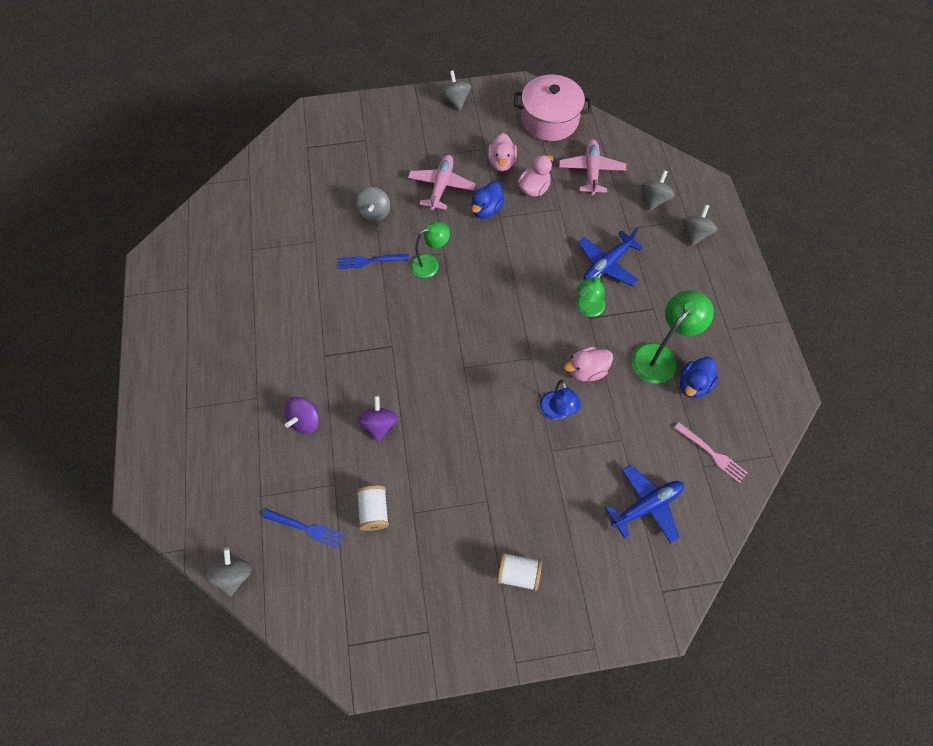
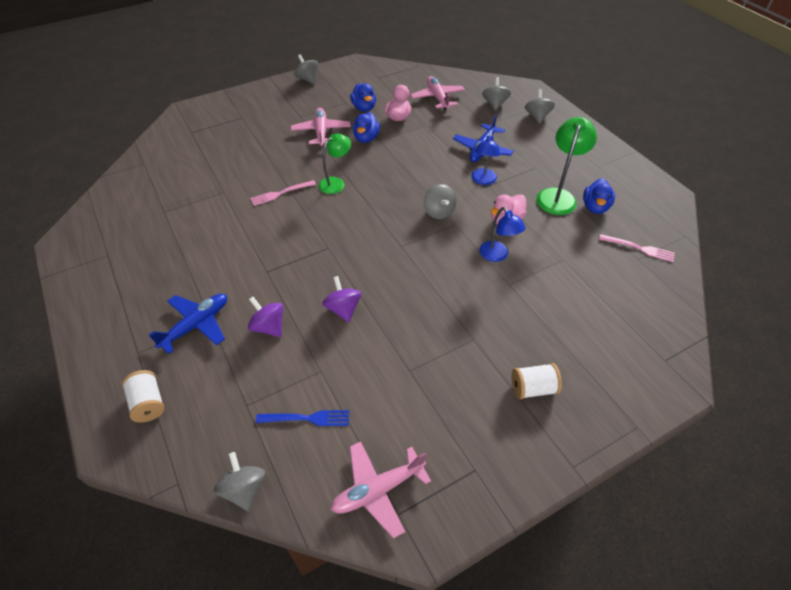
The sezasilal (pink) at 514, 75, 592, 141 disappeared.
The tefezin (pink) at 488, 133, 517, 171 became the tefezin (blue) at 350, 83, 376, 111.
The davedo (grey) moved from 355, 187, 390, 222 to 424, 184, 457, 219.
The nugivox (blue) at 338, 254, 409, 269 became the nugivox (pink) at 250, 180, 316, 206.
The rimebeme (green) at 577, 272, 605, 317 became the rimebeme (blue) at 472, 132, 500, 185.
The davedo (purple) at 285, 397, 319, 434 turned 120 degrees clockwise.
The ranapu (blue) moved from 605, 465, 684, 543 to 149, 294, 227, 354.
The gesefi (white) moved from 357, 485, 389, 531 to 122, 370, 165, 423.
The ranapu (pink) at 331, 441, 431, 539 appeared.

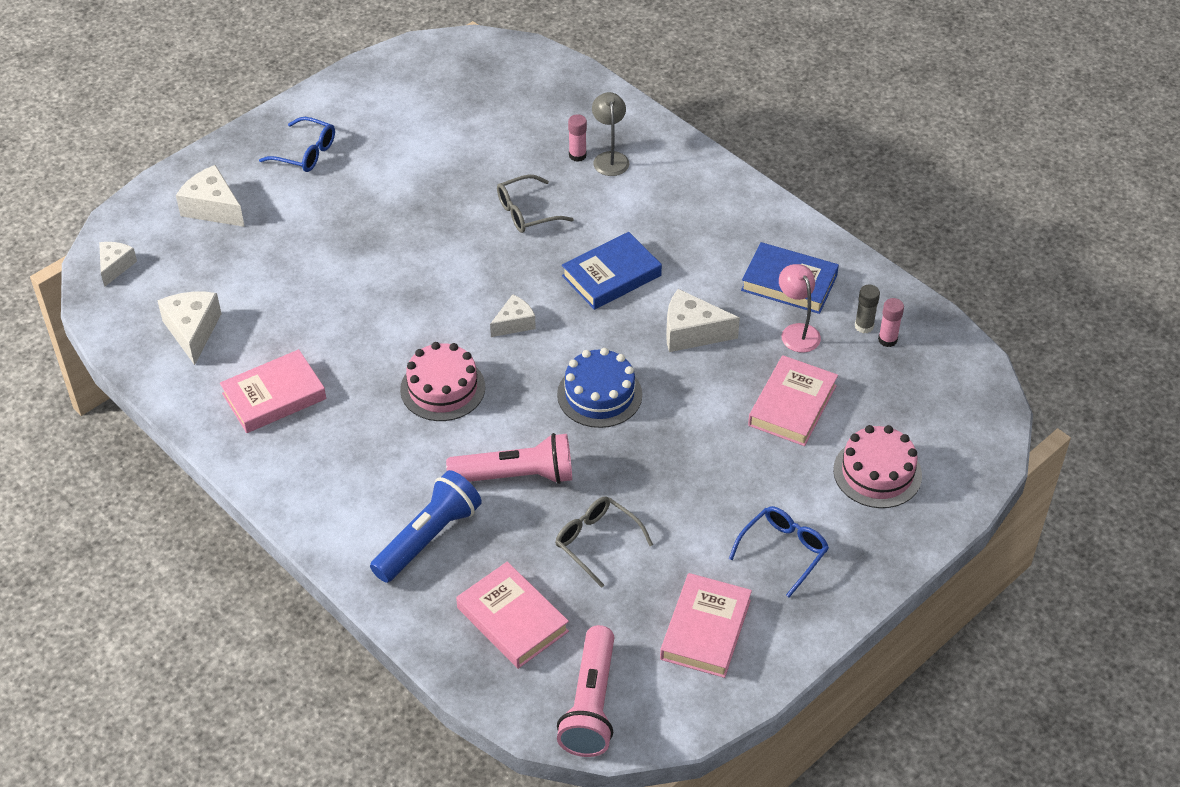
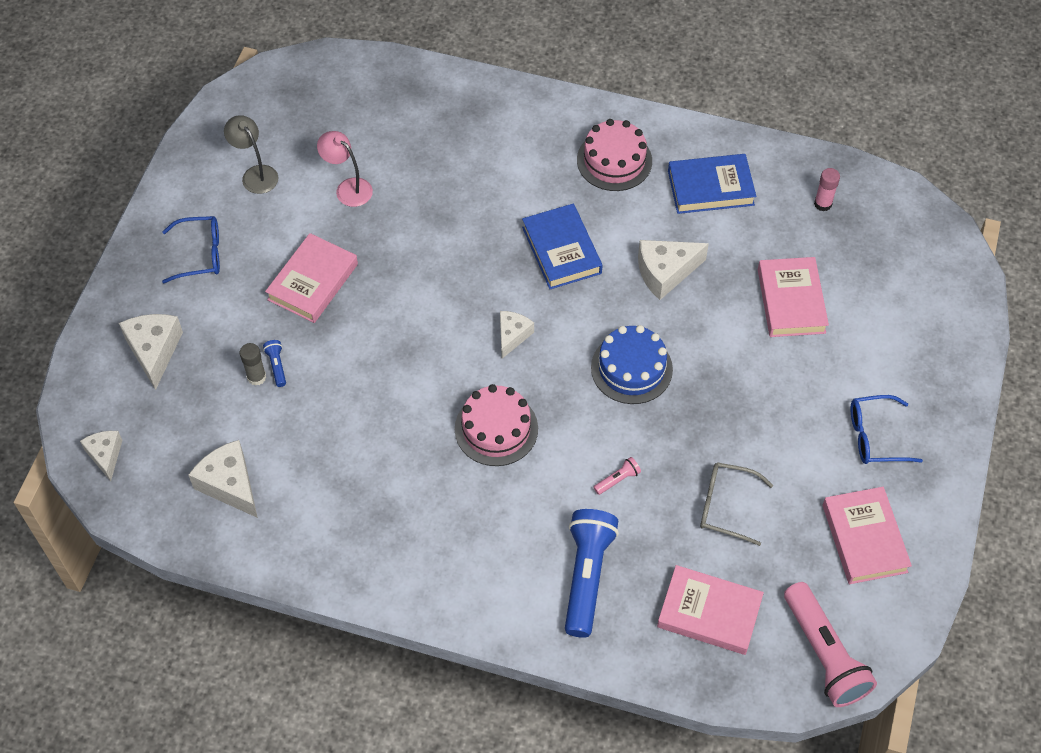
The rimebeme (grey) moved from 592, 92, 629, 176 to 224, 115, 278, 194.
The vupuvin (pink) at 568, 114, 587, 162 disappeared.
The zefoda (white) at 176, 165, 245, 227 turned 75 degrees clockwise.
The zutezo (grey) at 497, 175, 574, 233 disappeared.
The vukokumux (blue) at 562, 232, 662, 310 turned 45 degrees counterclockwise.
The rimebeme (pink) moved from 779, 264, 821, 353 to 317, 131, 373, 207.
The vupuvin (grey) moved from 855, 284, 880, 334 to 240, 343, 266, 386.
The vukokumux (pink) moved from 220, 349, 326, 433 to 265, 233, 358, 323.
The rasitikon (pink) moved from 833, 425, 922, 508 to 577, 119, 652, 191.
The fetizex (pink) at 446, 433, 572, 484 changed to 0.41 times the size.
The zutezo (blue) at 729, 506, 829, 597 turned 105 degrees counterclockwise.
The fetizex (blue) at 263, 340, 286, 387 appeared.

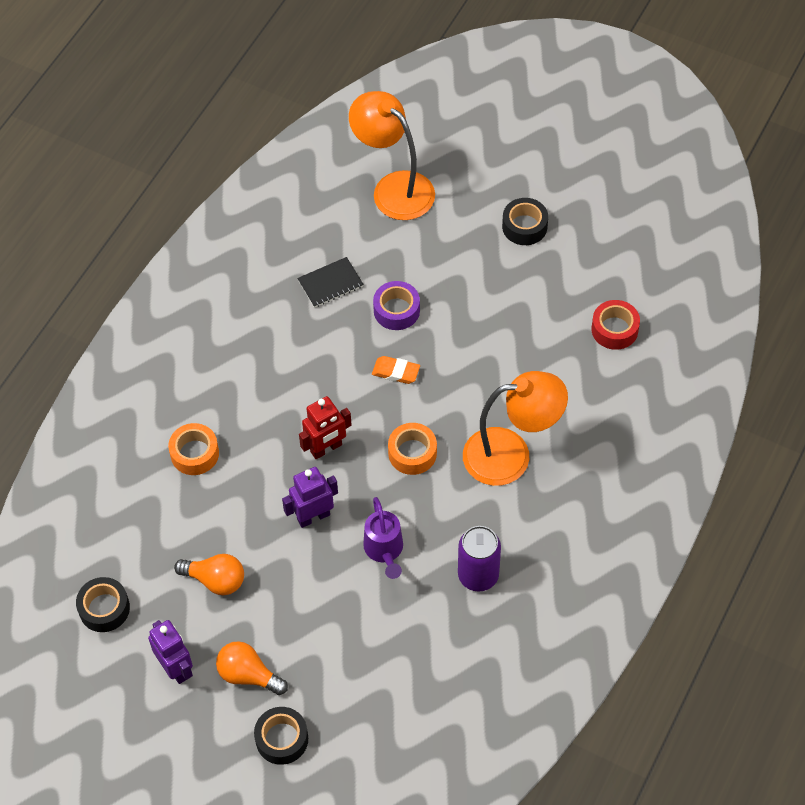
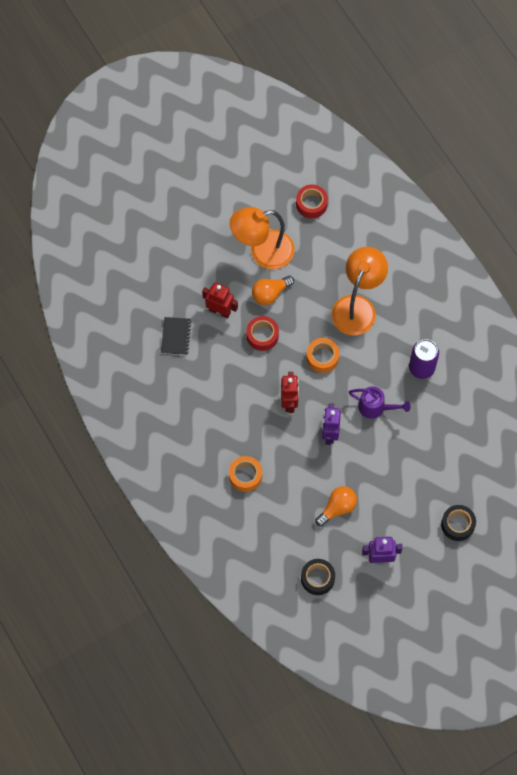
The rimebeme (orange) moved from 349, 91, 435, 220 to 230, 207, 295, 269.
The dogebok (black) at 502, 198, 548, 245 disappeared.
The dogebok (purple) at 373, 281, 420, 330 was replaced by the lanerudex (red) at 202, 282, 238, 318.
The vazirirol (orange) at 372, 356, 420, 384 was replaced by the dogebok (red) at 246, 316, 279, 351.
The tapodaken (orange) moved from 216, 641, 288, 695 to 252, 276, 294, 305.

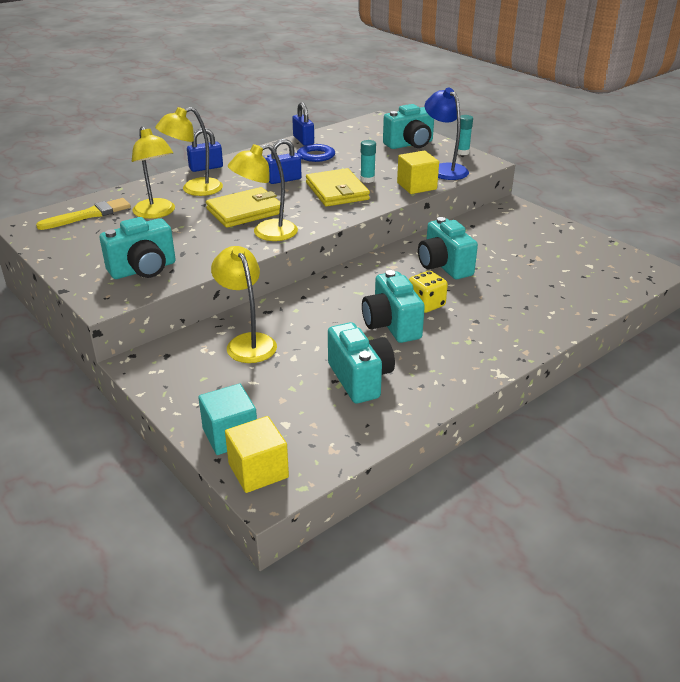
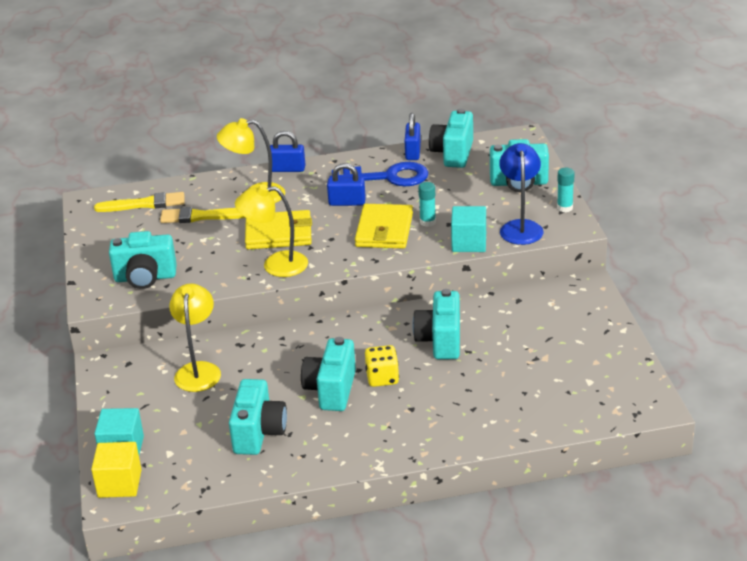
The rimebeme (yellow) at 132, 126, 175, 219 was replaced by the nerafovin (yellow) at 160, 207, 246, 223.
The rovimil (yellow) at 397, 151, 439, 194 became the rovimil (turquoise) at 451, 206, 486, 252.
The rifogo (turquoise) at 429, 109, 473, 168 appeared.

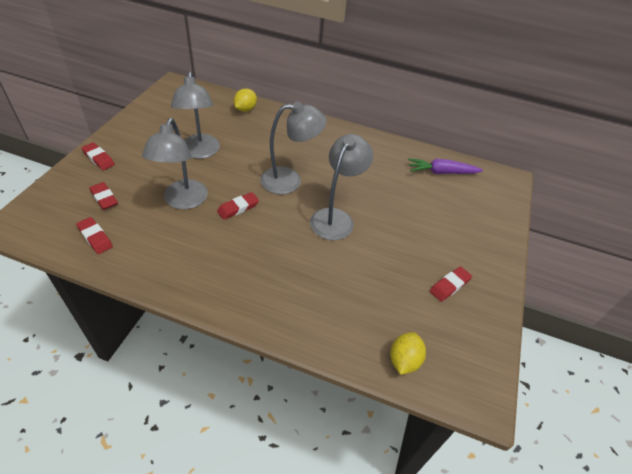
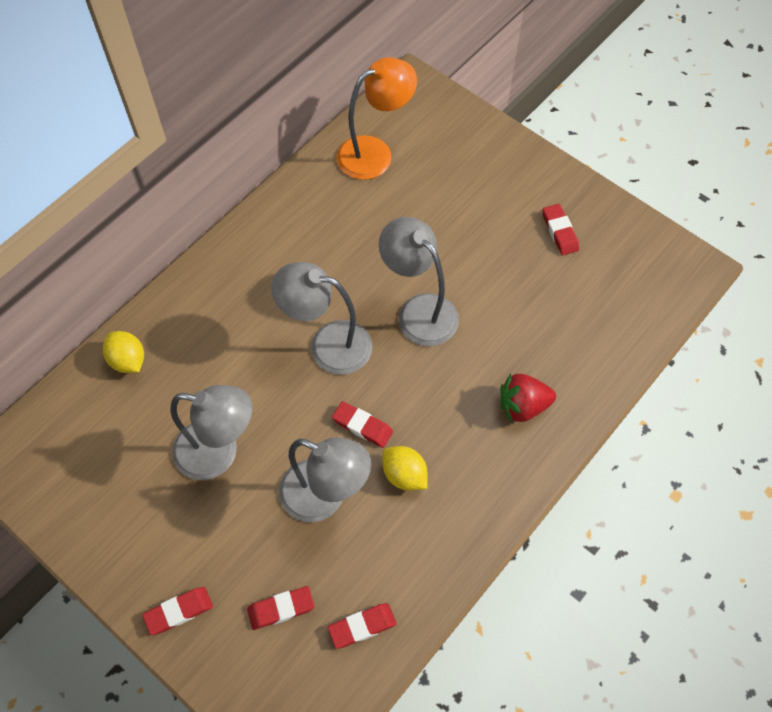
The rimebeme (grey) at 260, 102, 327, 194 turned 90 degrees counterclockwise.
The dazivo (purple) at 408, 158, 483, 174 was replaced by the rimebeme (orange) at 336, 57, 417, 180.
The vazirirol (red) at 217, 192, 259, 220 turned 45 degrees counterclockwise.
The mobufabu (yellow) moved from 390, 332, 426, 375 to 383, 446, 427, 491.
The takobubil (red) at 500, 373, 556, 423 appeared.

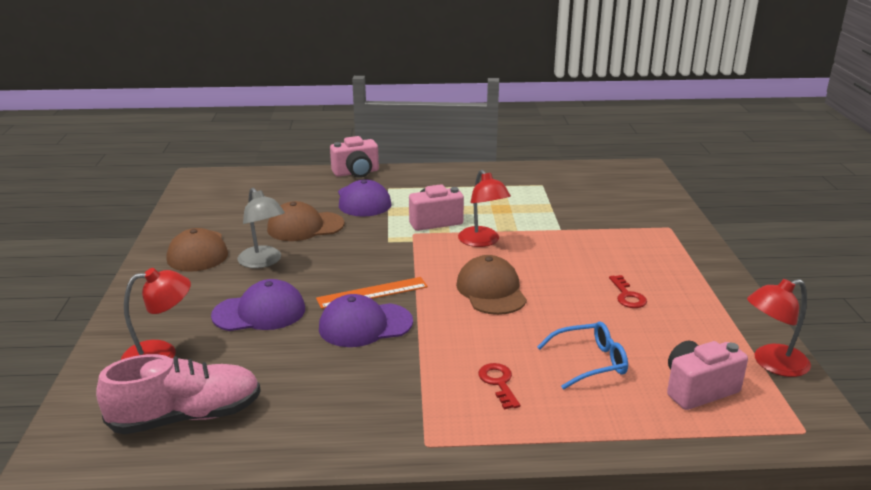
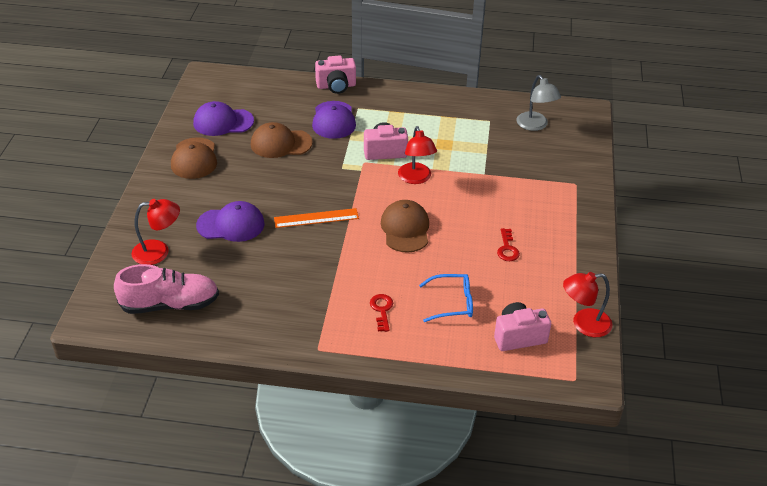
The rimebeme (grey) moved from 238, 188, 285, 268 to 516, 75, 561, 131.
The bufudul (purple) moved from 319, 294, 413, 347 to 193, 101, 254, 136.

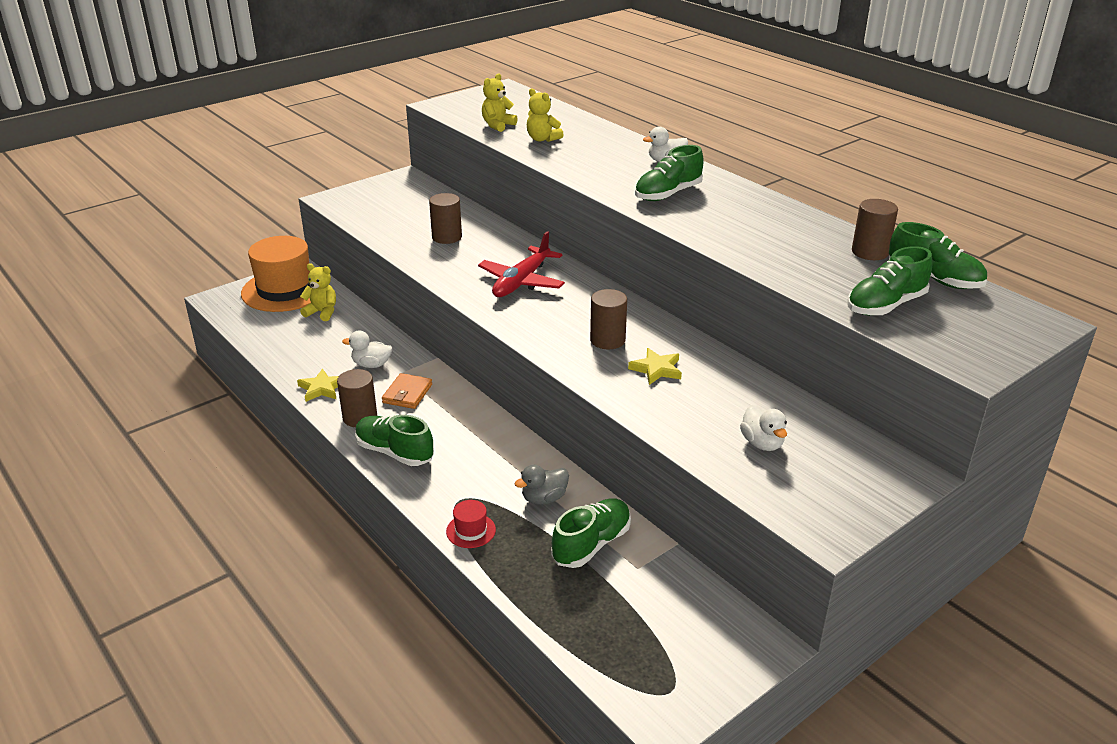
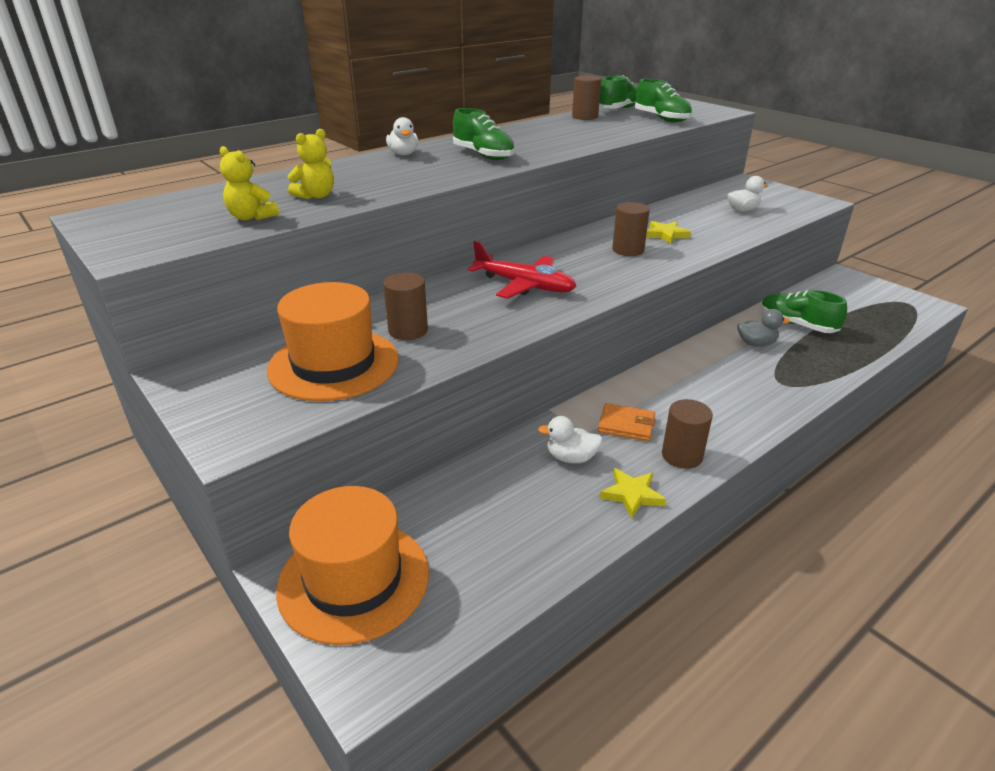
The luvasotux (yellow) at 300, 263, 336, 321 disappeared.
The tefezin (white) at 342, 331, 392, 368 turned 90 degrees clockwise.
The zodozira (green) at 355, 415, 434, 466 disappeared.
The tefezin (grey) at 514, 465, 569, 505 turned 60 degrees counterclockwise.
The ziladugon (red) at 446, 500, 496, 548 disappeared.
The ziladugon (orange) at 267, 282, 399, 401 appeared.

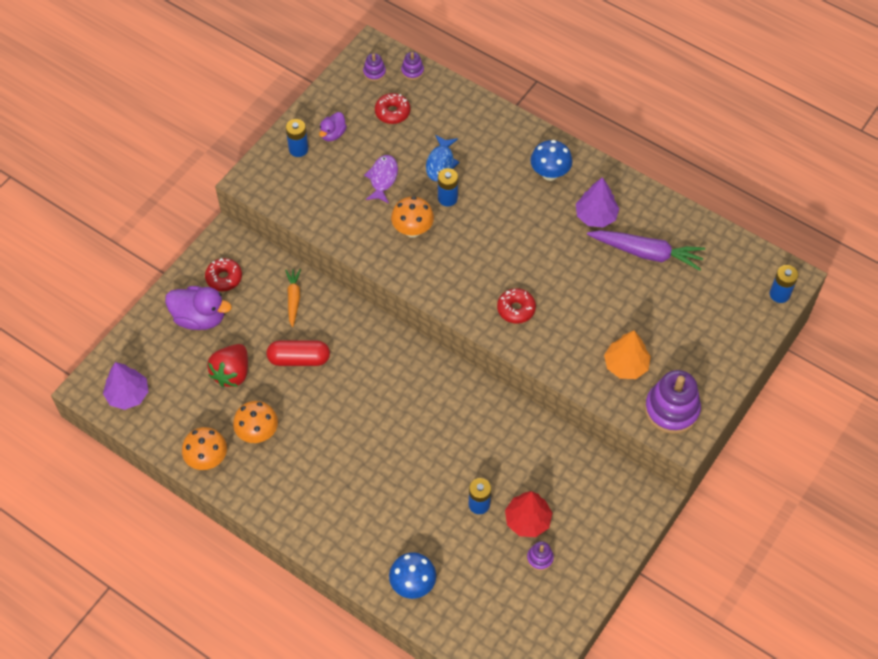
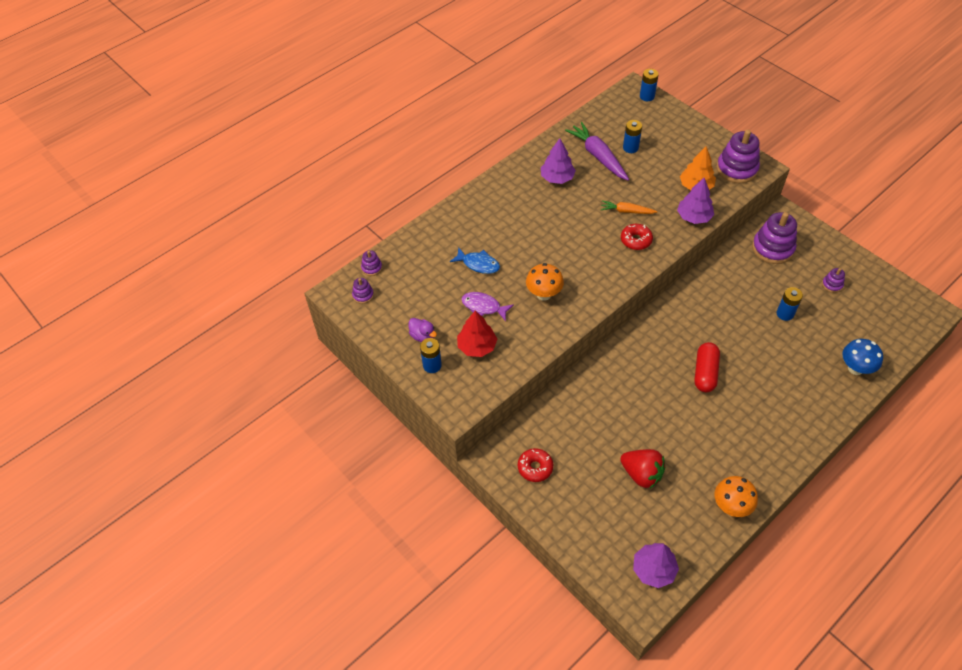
The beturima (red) at 375, 93, 410, 124 disappeared.
The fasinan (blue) at 530, 140, 572, 181 disappeared.
The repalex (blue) moved from 438, 168, 458, 206 to 623, 120, 642, 153.
The dazivo (purple) at 587, 230, 705, 271 turned 60 degrees counterclockwise.
The dazivo (orange) moved from 285, 269, 301, 327 to 601, 201, 658, 214.
The tefezin (purple) at 165, 286, 232, 330 disappeared.
The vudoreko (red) moved from 266, 341, 330, 366 to 695, 342, 720, 392.
The fasinan (orange) at 233, 401, 278, 443 disappeared.
The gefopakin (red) moved from 505, 491, 553, 537 to 457, 310, 497, 357.
The gefopakin (purple) at 677, 178, 714, 224 appeared.
The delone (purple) at 752, 212, 797, 264 appeared.

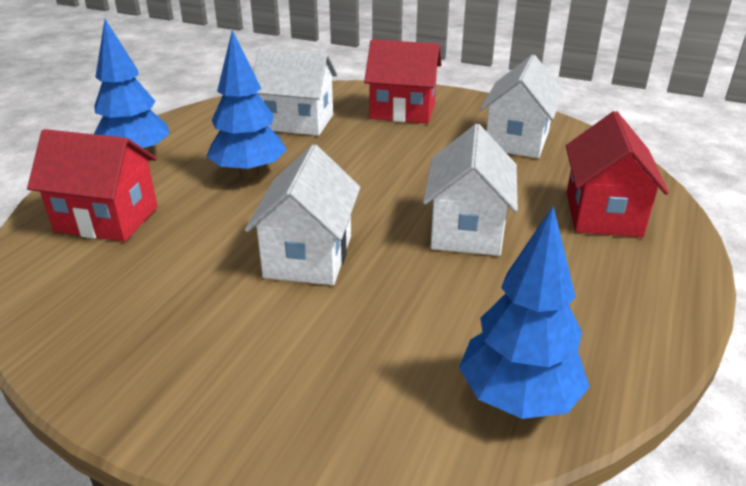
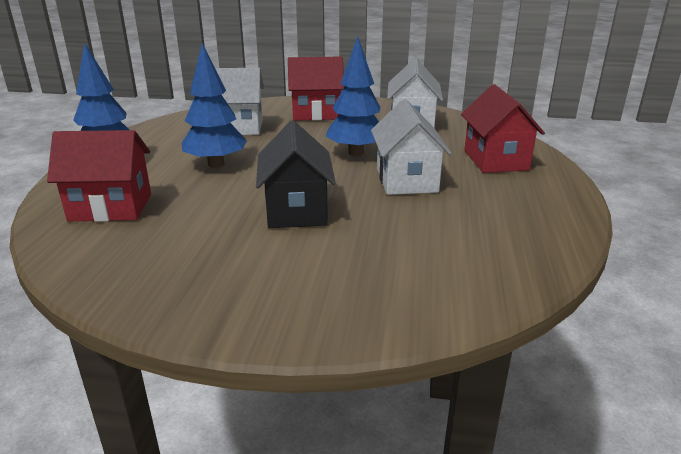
The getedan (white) at 245, 144, 360, 285 became the getedan (black) at 256, 120, 336, 228.
The gefopakin (blue) moved from 459, 206, 590, 419 to 325, 36, 380, 156.

